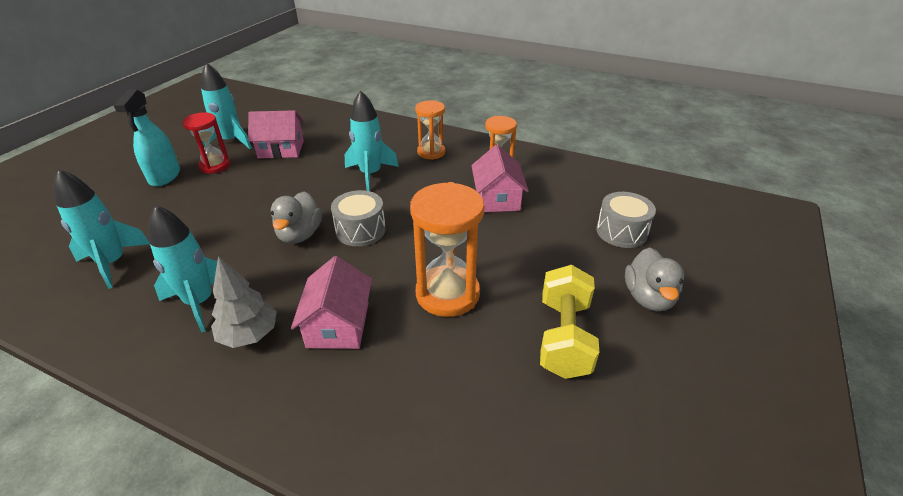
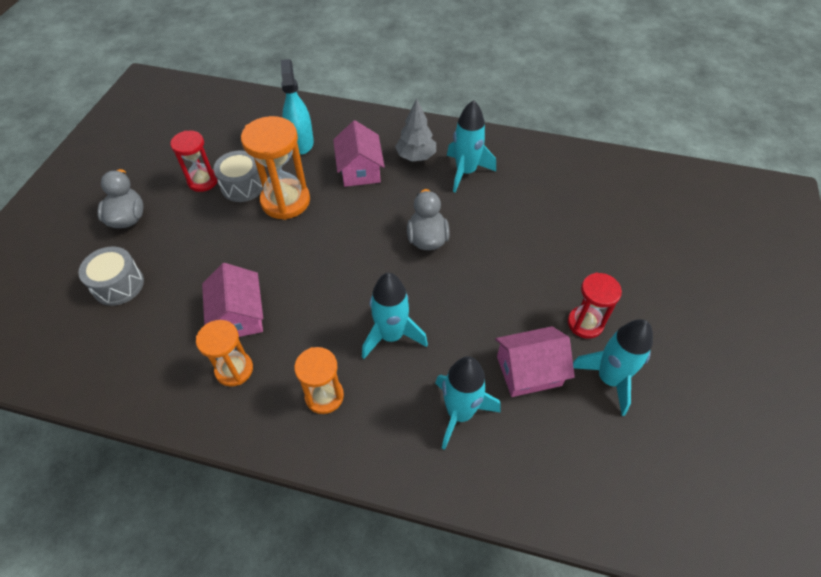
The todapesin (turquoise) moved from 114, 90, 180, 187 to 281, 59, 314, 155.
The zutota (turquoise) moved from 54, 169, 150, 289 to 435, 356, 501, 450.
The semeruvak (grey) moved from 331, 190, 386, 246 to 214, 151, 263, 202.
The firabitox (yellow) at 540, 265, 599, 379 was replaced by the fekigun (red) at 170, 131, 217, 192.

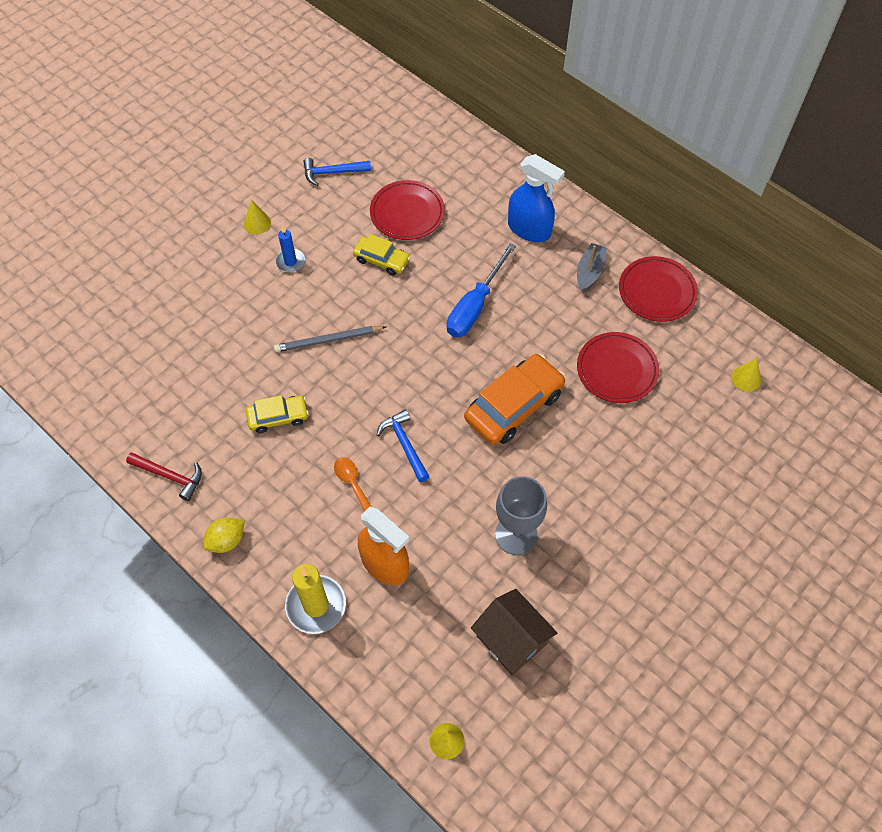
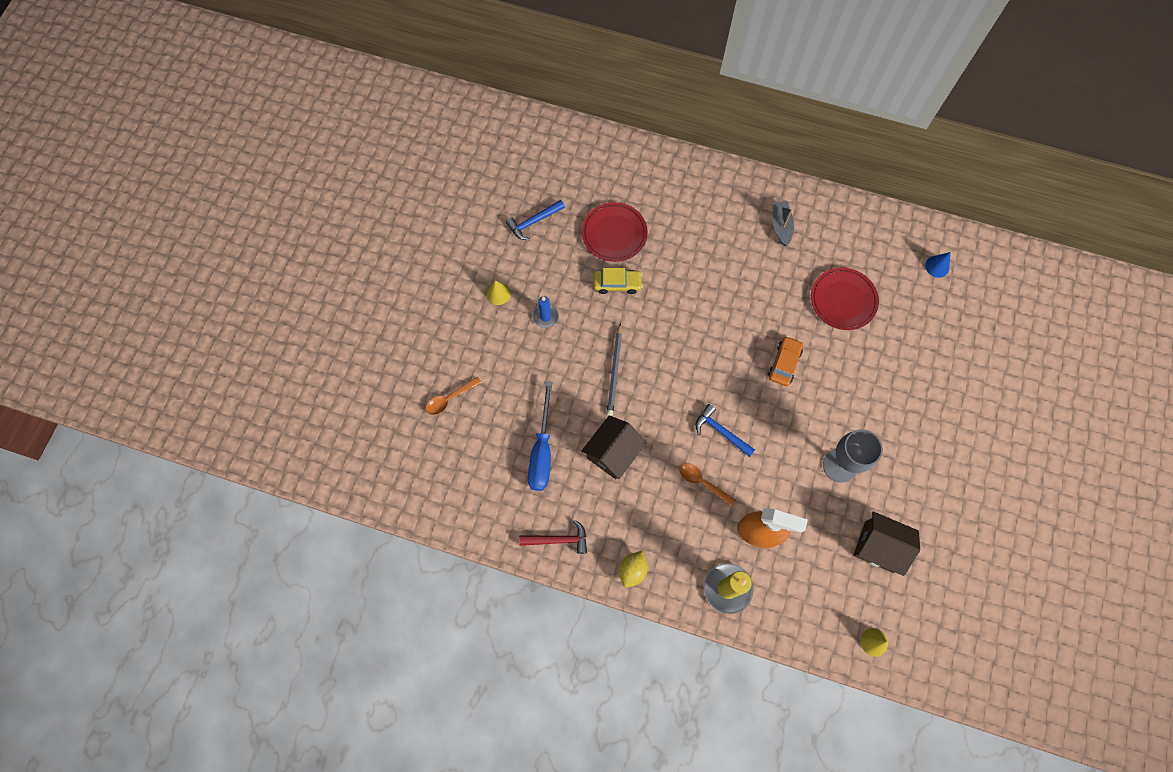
The todapesin (blue) at 508, 154, 565, 242 disappeared.
The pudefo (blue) moved from 447, 243, 516, 337 to 528, 381, 552, 491.
The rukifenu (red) at 619, 256, 698, 322 disappeared.
The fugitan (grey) at 274, 326, 386, 352 turned 45 degrees counterclockwise.
The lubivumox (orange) at 464, 354, 565, 445 changed to 0.57 times the size.
The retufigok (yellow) at 731, 358, 761, 392 became the retufigok (blue) at 925, 252, 950, 278.
The lubivumox (yellow) at 246, 395, 309, 433 was replaced by the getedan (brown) at 582, 415, 647, 479.
The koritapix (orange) at 426, 376, 482, 415 appeared.

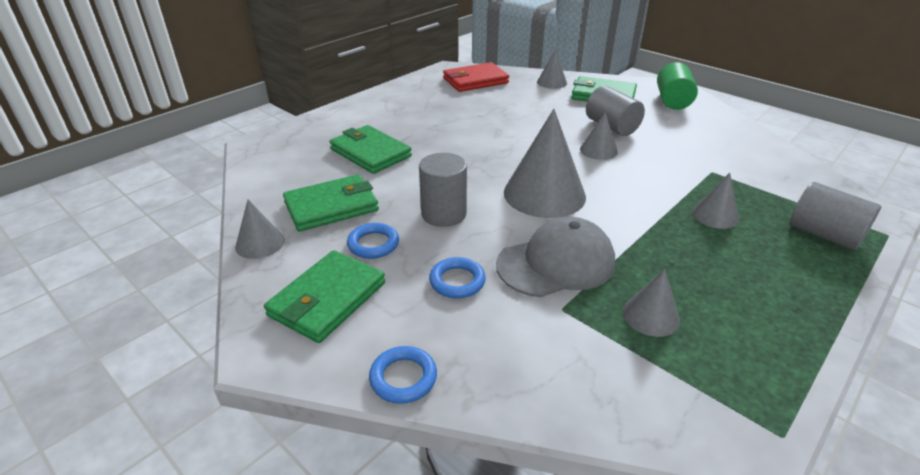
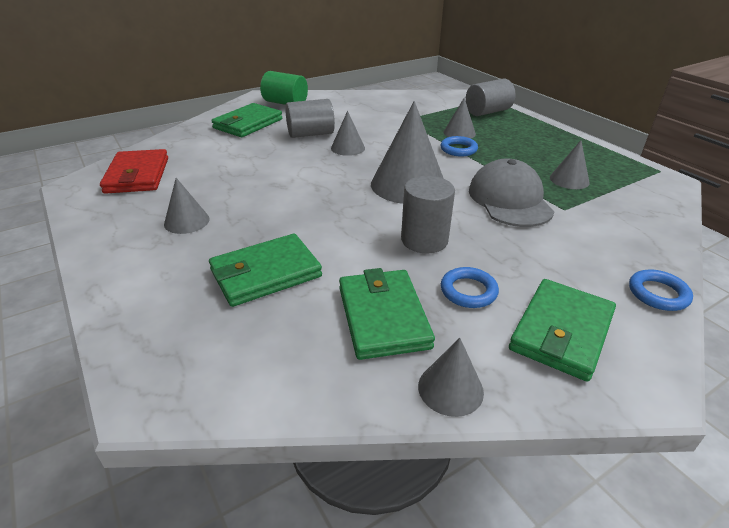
The retufigok (grey) moved from 537, 49, 567, 89 to 164, 178, 210, 234.
The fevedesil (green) at 264, 250, 385, 343 turned 75 degrees clockwise.
The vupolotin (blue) moved from 429, 257, 486, 298 to 440, 136, 478, 157.

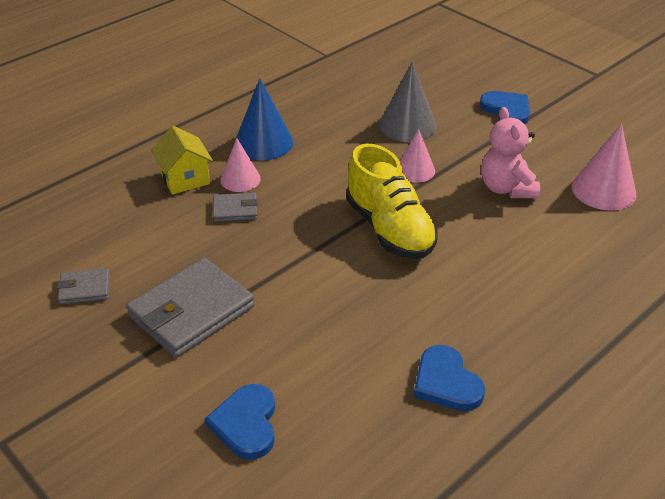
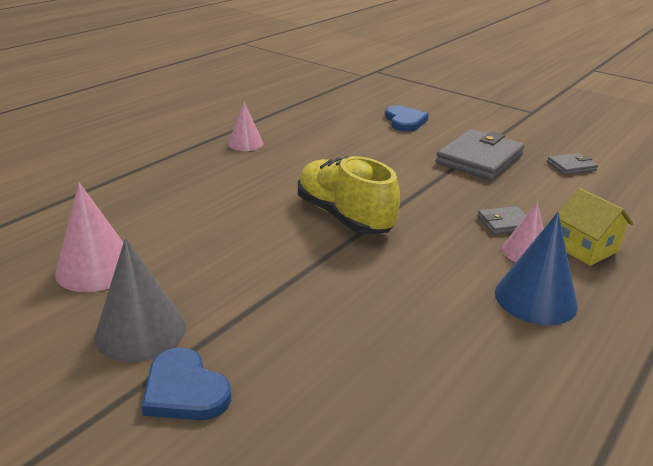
The retufigok (grey) moved from 379, 61, 437, 142 to 94, 238, 186, 362.
The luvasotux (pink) at 481, 107, 540, 198 disappeared.
The retufigok (pink) moved from 400, 129, 435, 183 to 228, 102, 263, 151.
The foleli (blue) at 414, 345, 485, 411 disappeared.

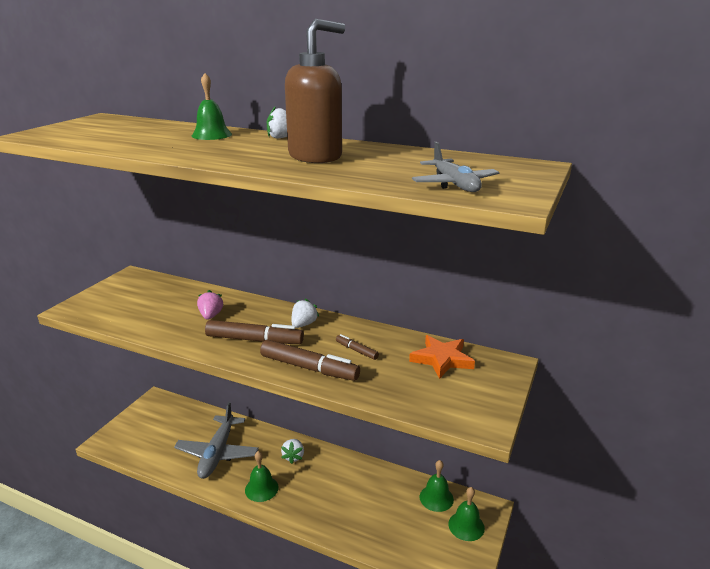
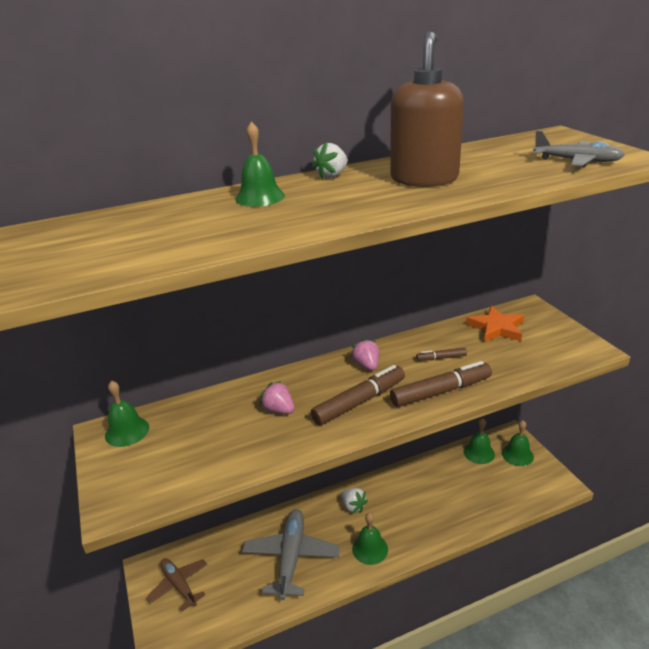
The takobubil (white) at 292, 298, 319, 328 became the takobubil (pink) at 351, 338, 379, 371.
The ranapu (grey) at 174, 402, 259, 479 turned 135 degrees counterclockwise.
The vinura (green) at 105, 380, 149, 447 appeared.
The ranapu (brown) at 146, 558, 207, 611 appeared.

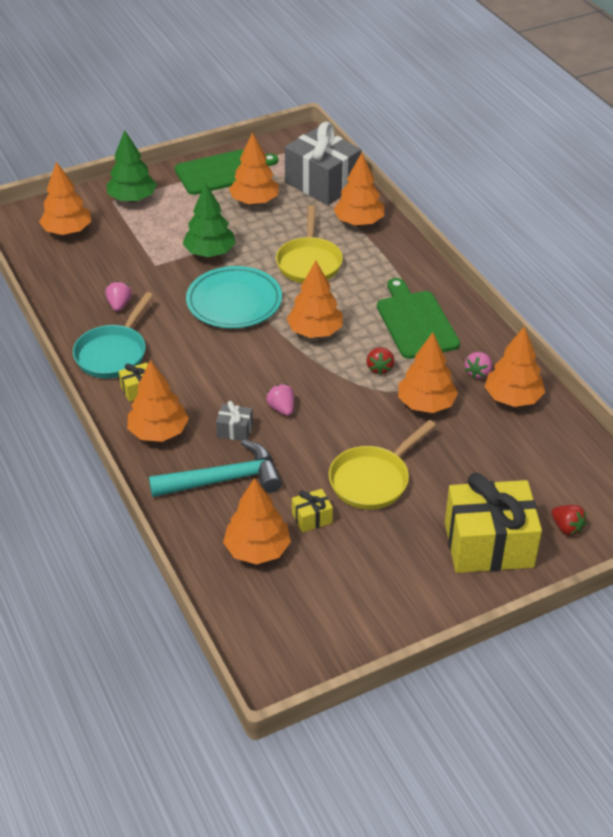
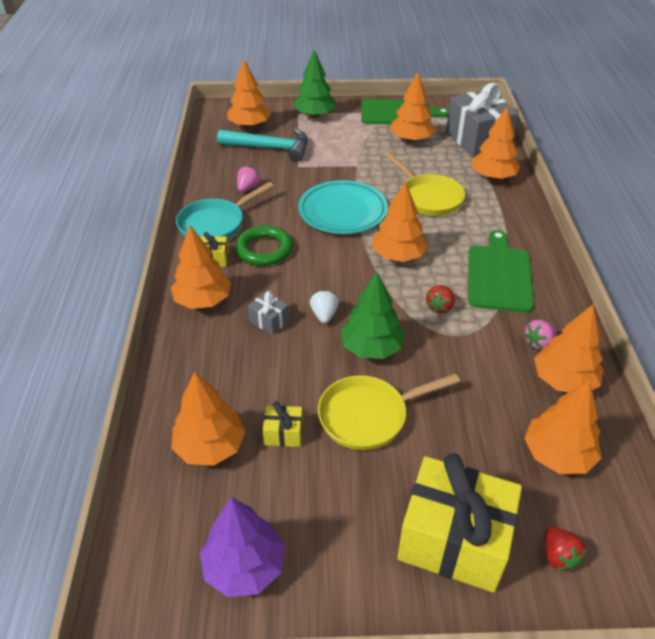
The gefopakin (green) moved from 183, 183, 236, 257 to 341, 272, 405, 359.
The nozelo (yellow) at 276, 205, 343, 283 turned 60 degrees counterclockwise.
The gefopakin (orange) moved from 398, 332, 458, 413 to 524, 380, 602, 474.
The takobubil (pink) at 266, 384, 294, 416 became the takobubil (white) at 310, 290, 339, 323.
The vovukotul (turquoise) moved from 149, 440, 282, 497 to 217, 129, 308, 162.
The vupolotin (green) at 235, 225, 293, 266 appeared.
The gefopakin (purple) at 200, 497, 285, 597 appeared.

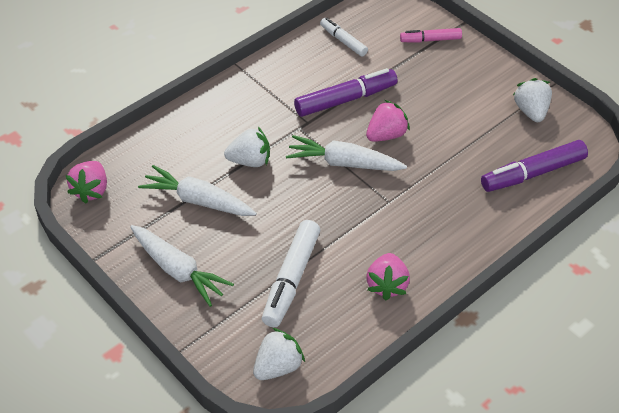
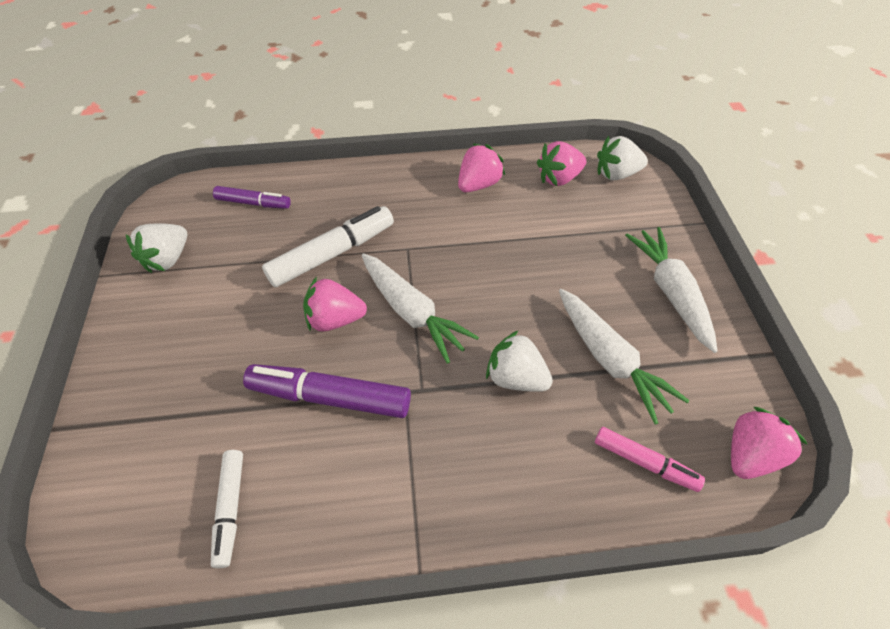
The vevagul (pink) moved from 400, 28, 462, 43 to 595, 427, 705, 492.
The vevagul (purple) at 481, 140, 588, 192 changed to 0.60 times the size.
The vevagul (white) moved from 262, 220, 320, 327 to 262, 206, 394, 287.
The takobubil (pink) at 537, 141, 586, 186 appeared.

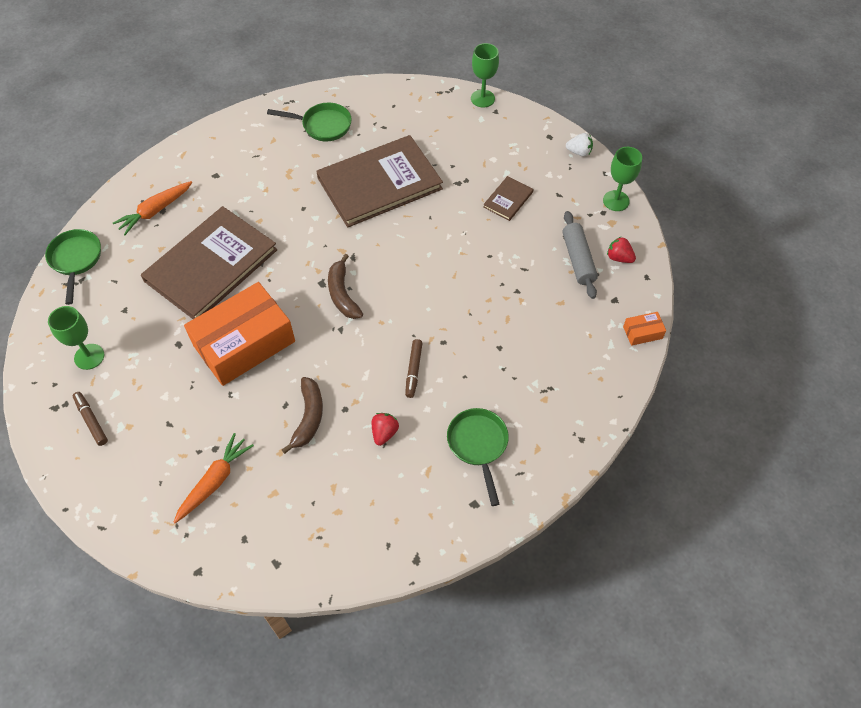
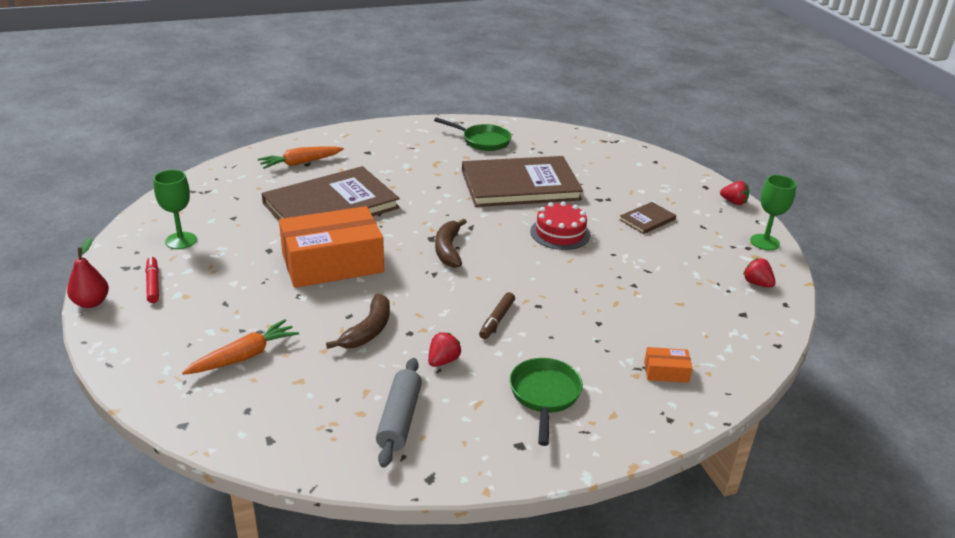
The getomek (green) at 471, 43, 499, 107 disappeared.
The takobubil (white) at 566, 133, 593, 157 became the takobubil (red) at 720, 181, 749, 205.
The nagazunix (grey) moved from 562, 211, 598, 299 to 376, 358, 422, 468.
The nozelo (green) at 45, 229, 101, 305 disappeared.
The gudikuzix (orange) moved from 623, 312, 666, 346 to 644, 347, 693, 383.
The vevagul (brown) at 73, 392, 108, 446 became the vevagul (red) at 146, 257, 159, 303.
The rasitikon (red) at 530, 201, 590, 250 appeared.
The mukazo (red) at 67, 238, 109, 308 appeared.

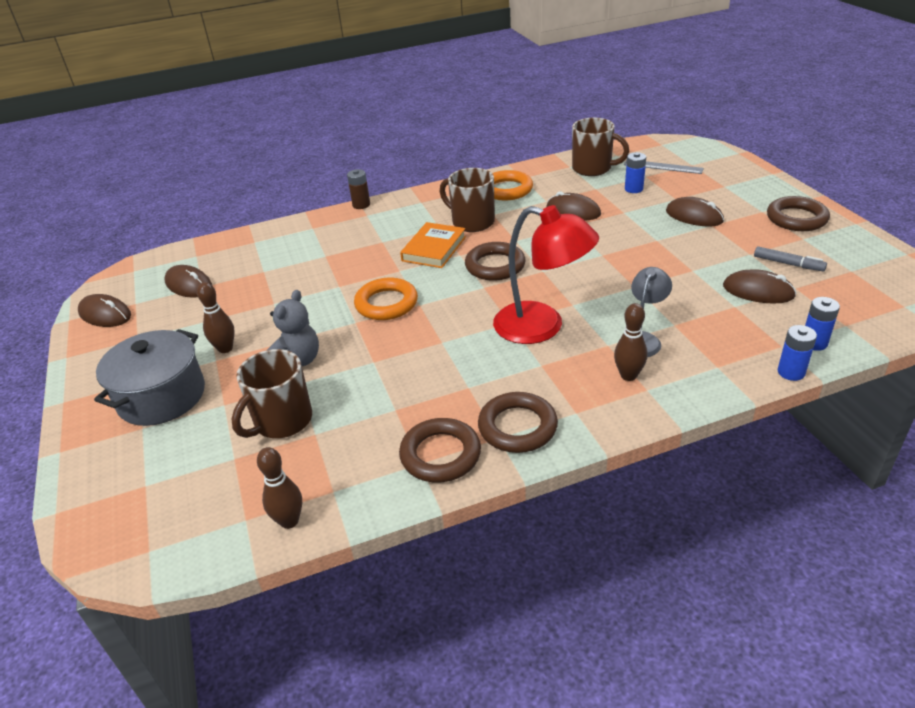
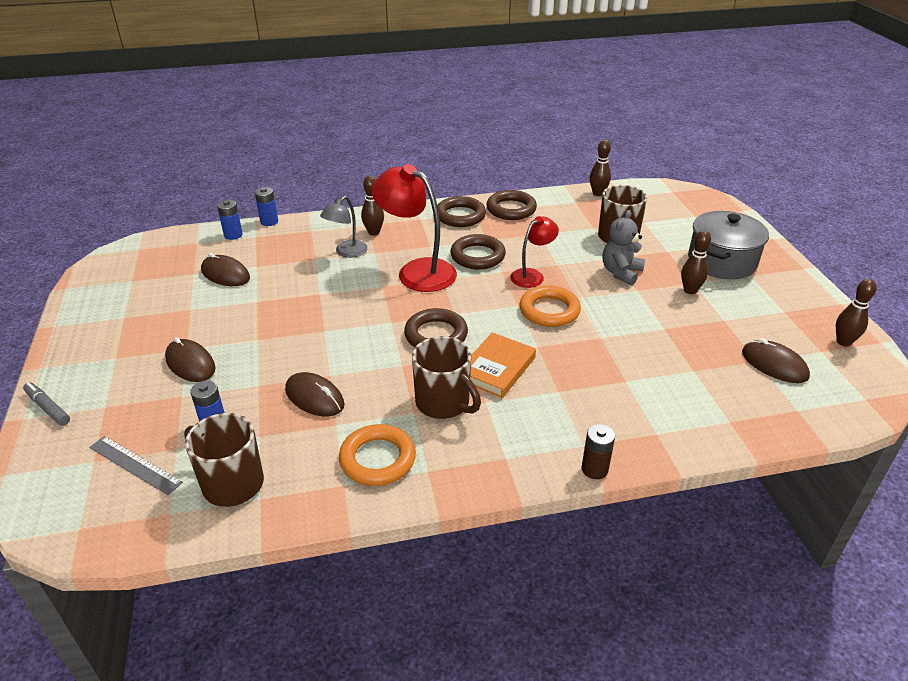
The vupolotin (brown) moved from 767, 196, 830, 231 to 450, 234, 506, 269.
The vevagul (grey) moved from 754, 246, 827, 271 to 23, 382, 70, 426.
The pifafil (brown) at 78, 294, 131, 327 was replaced by the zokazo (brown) at 836, 279, 877, 346.
The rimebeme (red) at 510, 216, 559, 288 appeared.

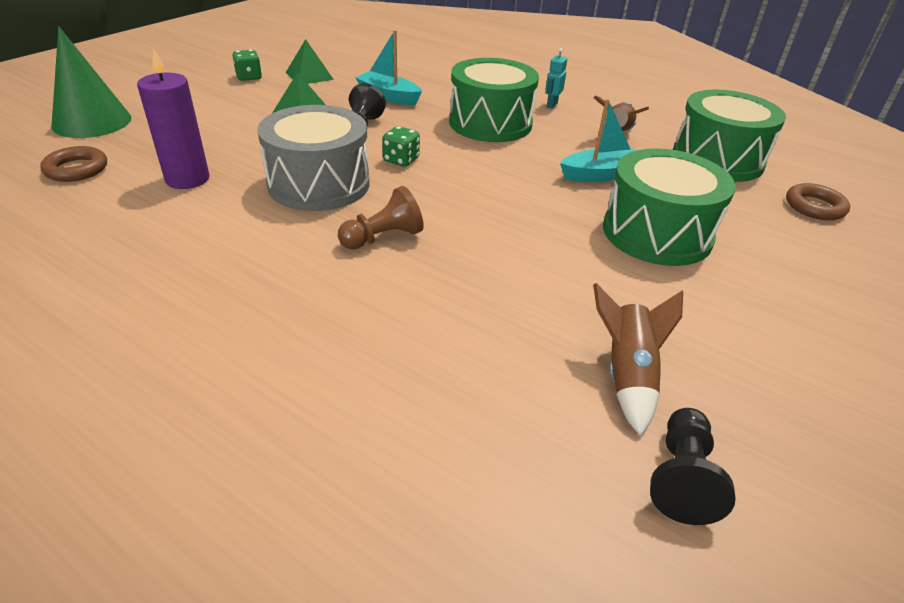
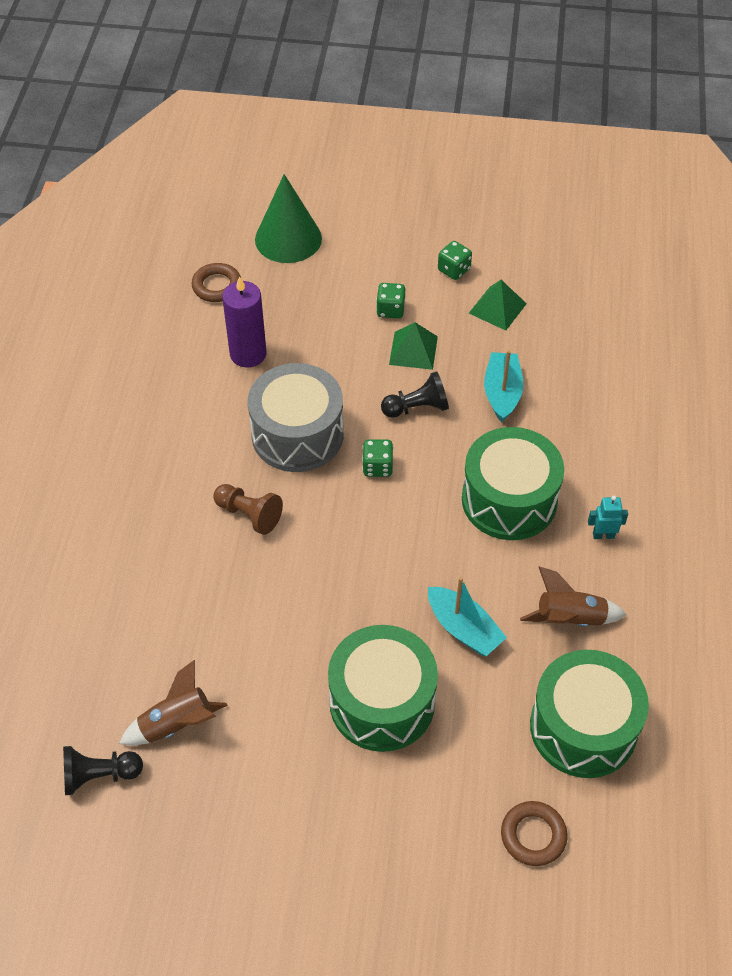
The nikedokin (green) at 376, 283, 405, 319 appeared.

